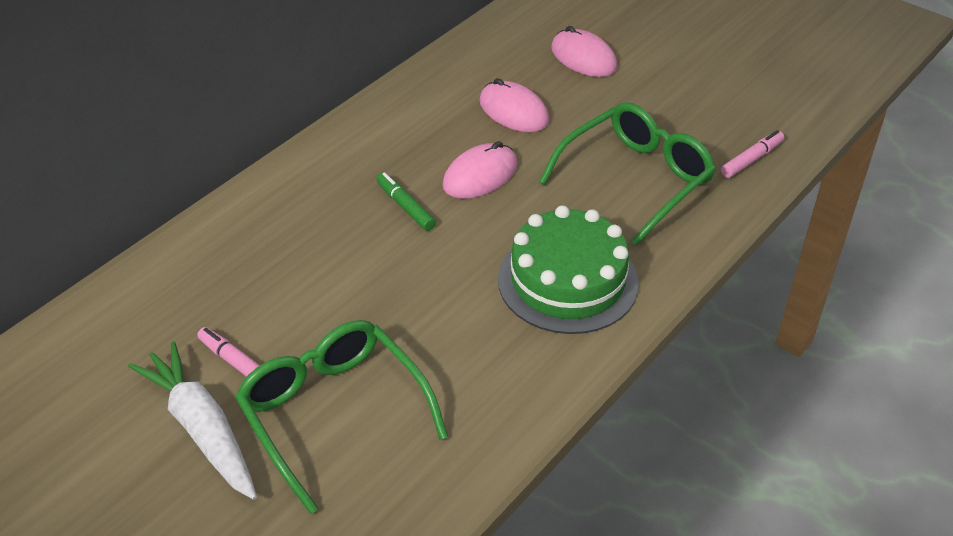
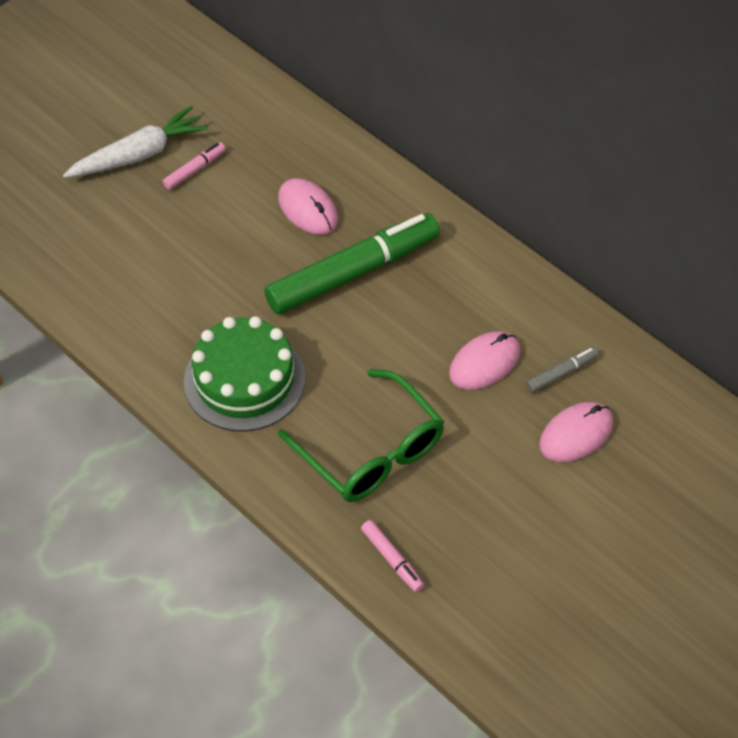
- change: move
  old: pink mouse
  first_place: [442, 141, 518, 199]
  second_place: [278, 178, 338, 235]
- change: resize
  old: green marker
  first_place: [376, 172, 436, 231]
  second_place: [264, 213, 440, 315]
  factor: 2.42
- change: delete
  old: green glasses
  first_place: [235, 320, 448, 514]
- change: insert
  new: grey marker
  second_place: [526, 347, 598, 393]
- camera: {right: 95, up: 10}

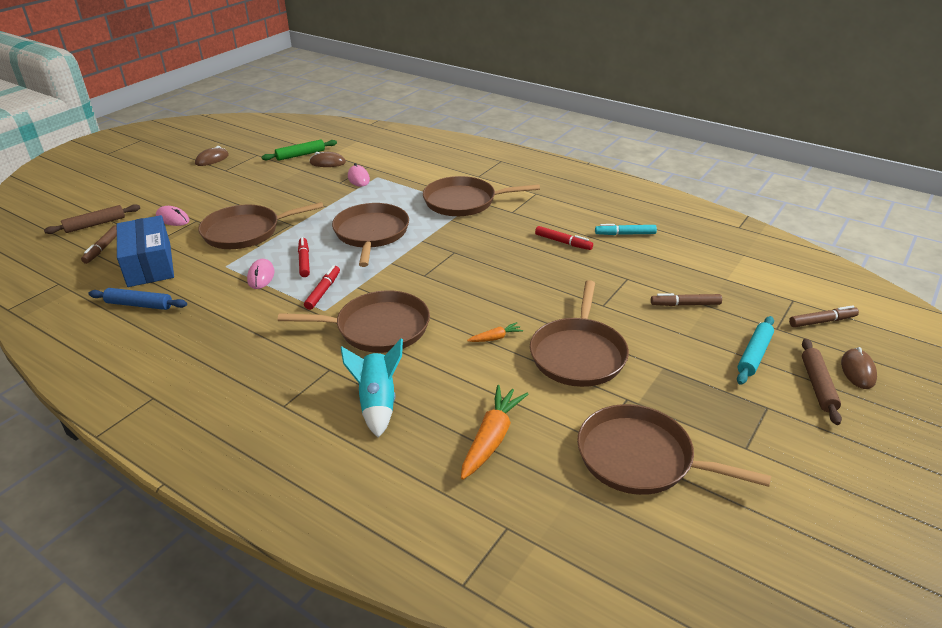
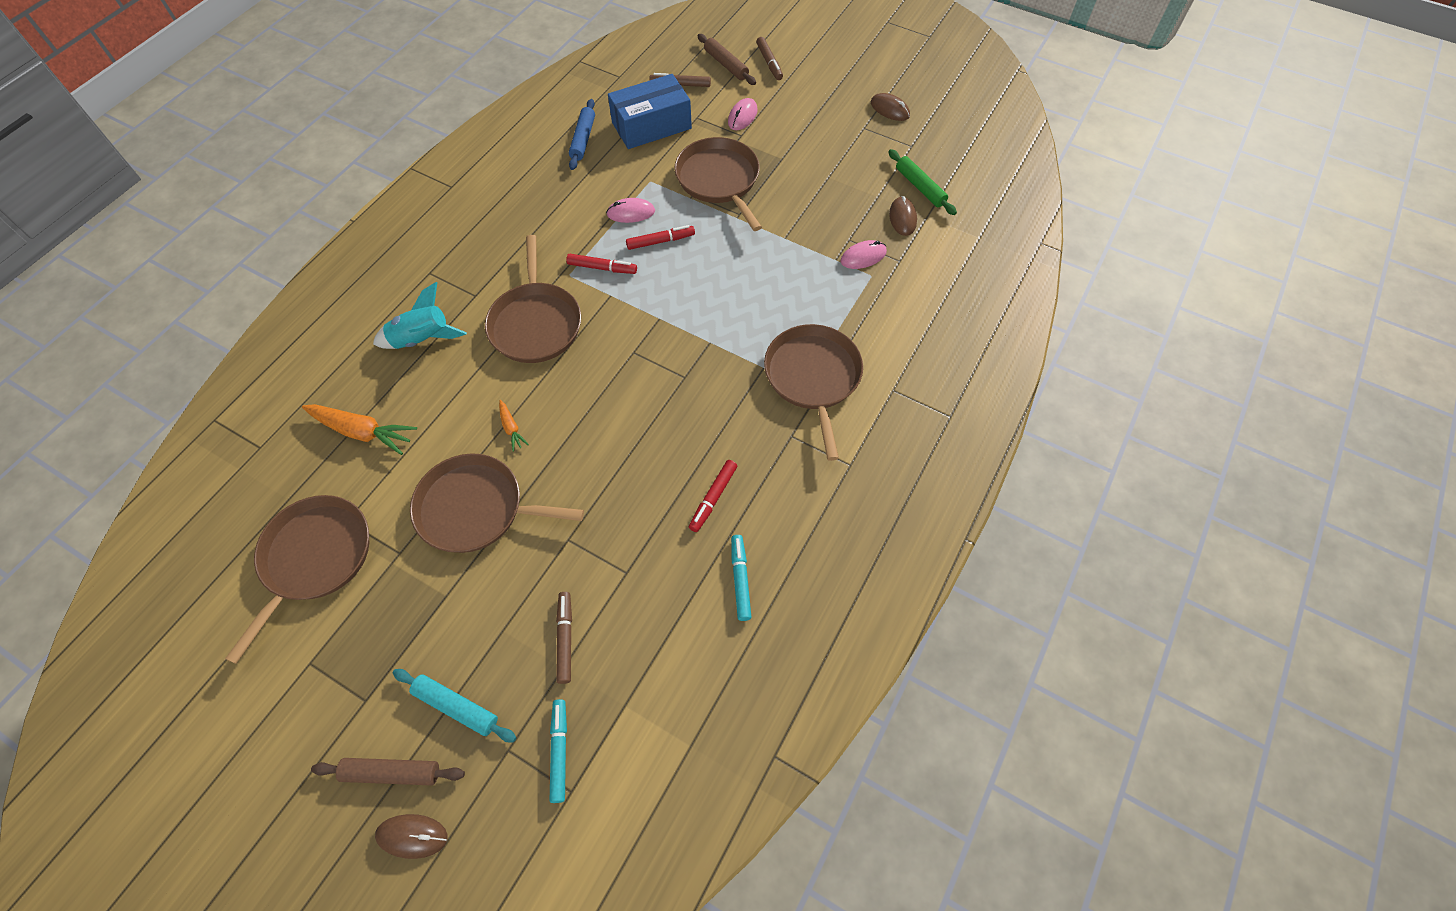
- change: delete
  old: brown pan
  first_place: [332, 203, 409, 267]
- change: move
  old: brown marker
  first_place: [789, 305, 859, 327]
  second_place: [756, 37, 783, 80]
- change: insert
  new: turquoise marker
  second_place: [550, 699, 567, 803]
- camera: {right: 85, up: 25}

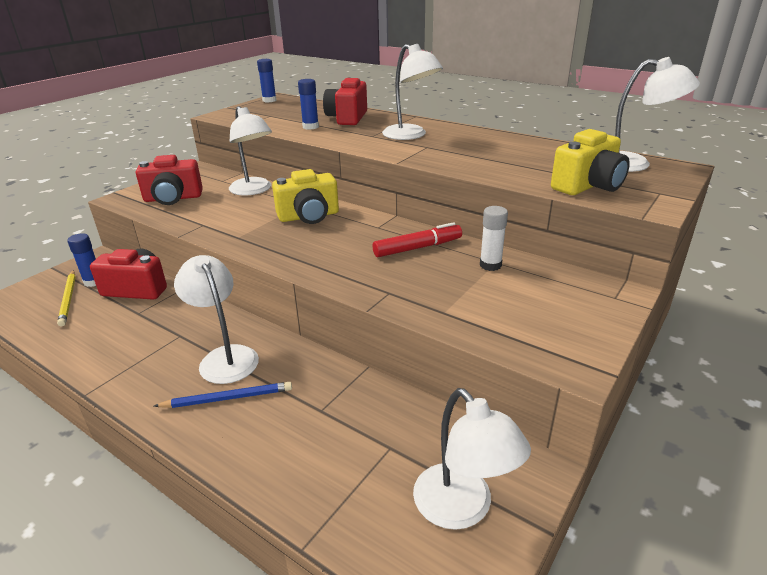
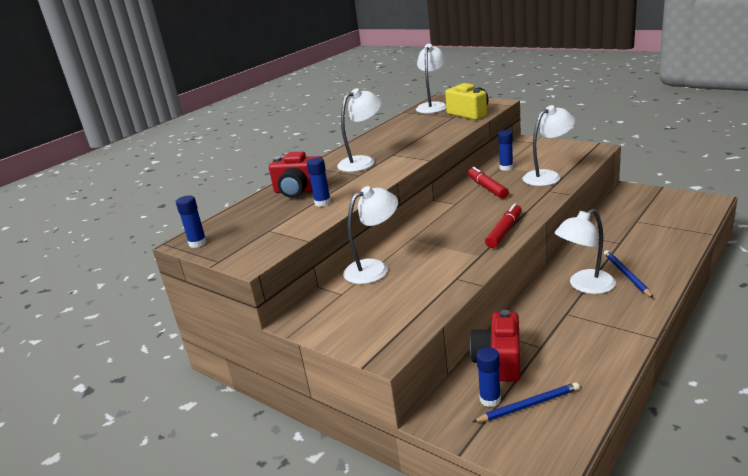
- change: delete
  old: red camera
  first_place: [136, 155, 203, 205]
- change: delete
  old: yellow camera
  first_place: [272, 169, 339, 224]
- change: recolor
  old: white glue stick
  new: blue glue stick
  first_place: [480, 206, 508, 271]
  second_place: [498, 130, 513, 171]
- change: recolor
  old: yellow pencil
  new: blue pencil
  first_place: [57, 270, 76, 326]
  second_place: [473, 382, 580, 422]
- change: move
  old: white lamp
  first_place: [413, 388, 531, 530]
  second_place: [523, 105, 575, 186]
- change: insert
  new: red marker
  second_place: [485, 204, 522, 248]
- camera: {right: -85, up: -5}

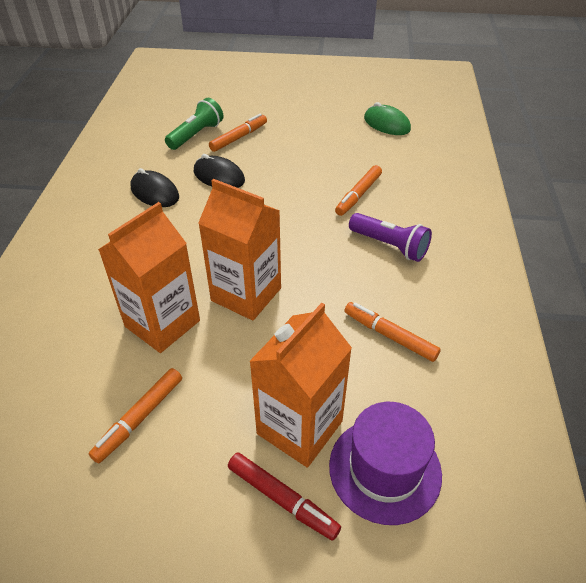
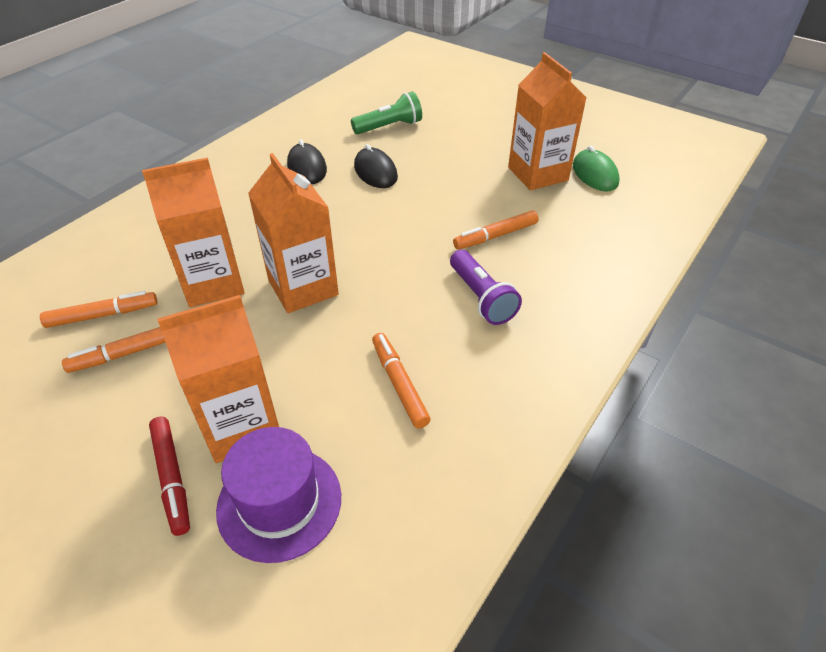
- change: move
  old: orange marker
  first_place: [209, 114, 267, 152]
  second_place: [40, 291, 157, 328]
- change: insert
  new: orange carton
  second_place: [508, 52, 587, 190]
- camera: {right: 30, up: 0}

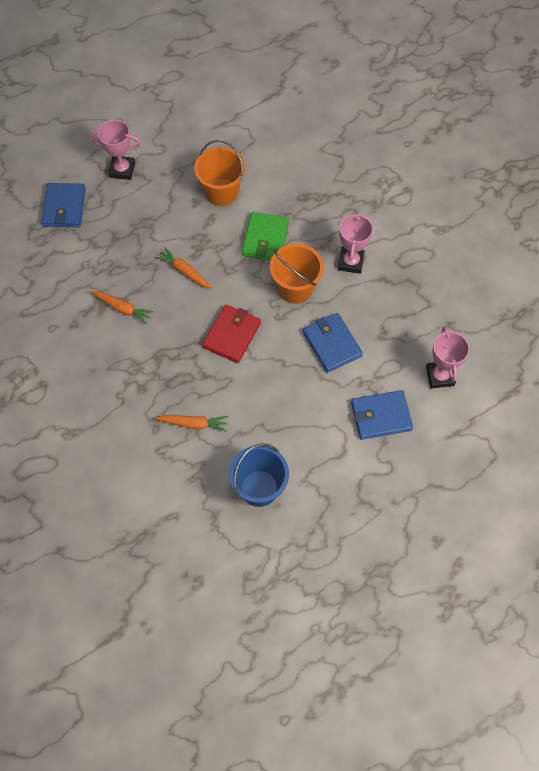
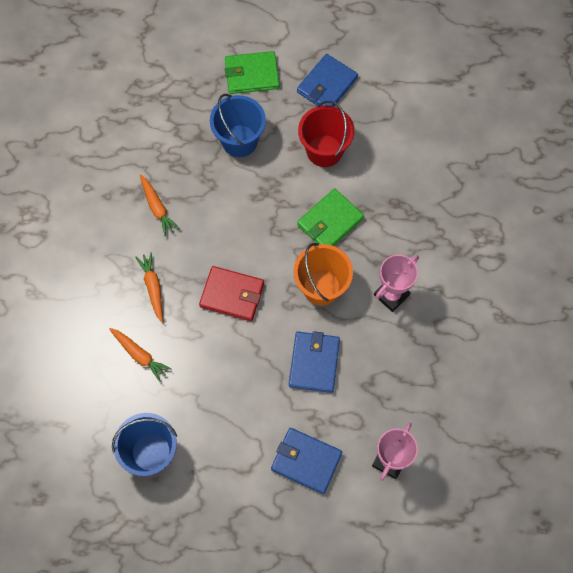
- change: replace
  old: pink trophy
  new: green wallet
  first_place: [90, 120, 142, 180]
  second_place: [225, 51, 279, 94]
- change: recolor
  old: orange bucket
  new: red bucket
  first_place: [194, 140, 246, 206]
  second_place: [298, 101, 355, 167]
- change: move
  old: blue wallet
  first_place: [41, 183, 86, 227]
  second_place: [297, 54, 358, 106]
- change: move
  old: orange carrot
  first_place: [155, 247, 212, 289]
  second_place: [135, 252, 163, 322]
- change: rotate
  old: red wallet
  first_place: [202, 304, 261, 363]
  second_place: [199, 266, 264, 321]
  degrees: 45
- change: insert
  new: blue bucket
  second_place: [210, 94, 266, 157]
- camera: {right: 35, up: 5}

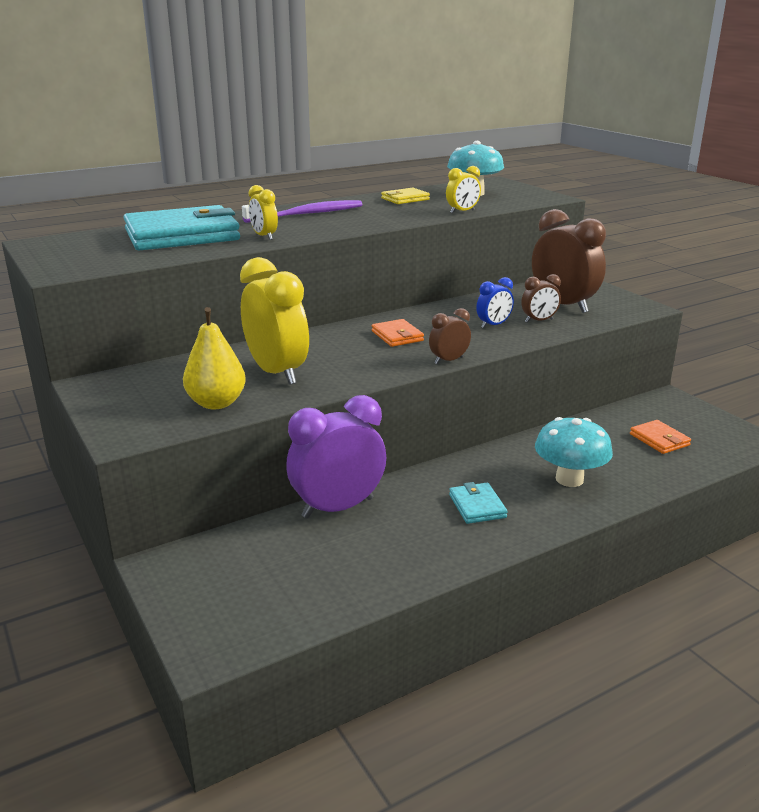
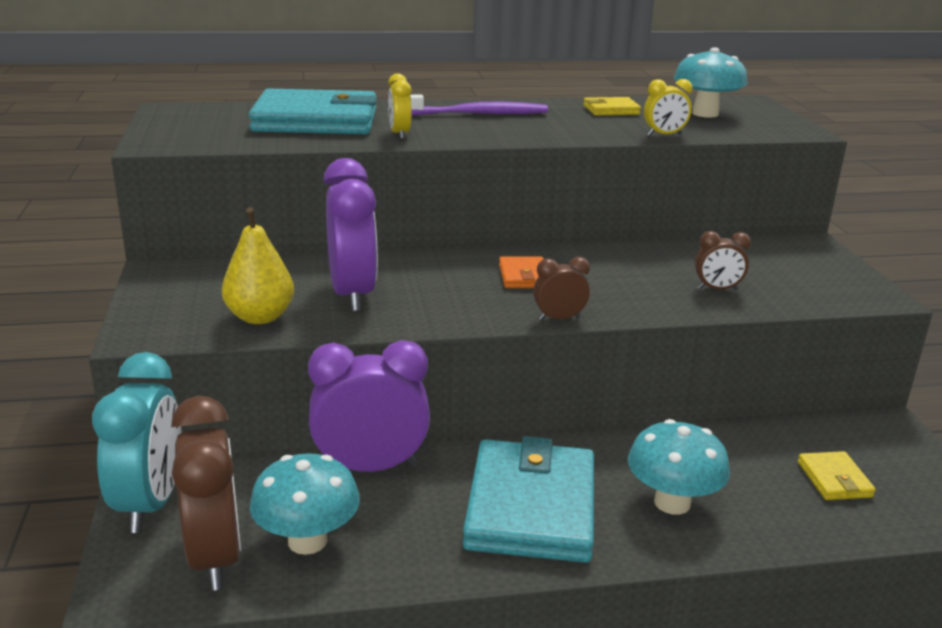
- change: move
  old: brown clock
  first_place: [532, 209, 606, 313]
  second_place: [171, 396, 241, 591]
- change: recolor
  old: yellow clock
  new: purple clock
  first_place: [240, 257, 309, 385]
  second_place: [323, 158, 378, 312]
- change: delete
  old: blue clock
  first_place: [476, 277, 514, 328]
- change: recolor
  old: orange wallet
  new: yellow wallet
  first_place: [630, 420, 691, 454]
  second_place: [798, 451, 876, 500]
- change: resize
  old: turquoise wallet
  first_place: [449, 482, 508, 524]
  second_place: [463, 436, 594, 563]
  factor: 2.22
- change: insert
  new: turquoise clock
  second_place: [92, 352, 181, 533]
- change: insert
  new: turquoise mushroom
  second_place: [250, 453, 360, 555]
- camera: {right: 20, up: 0}

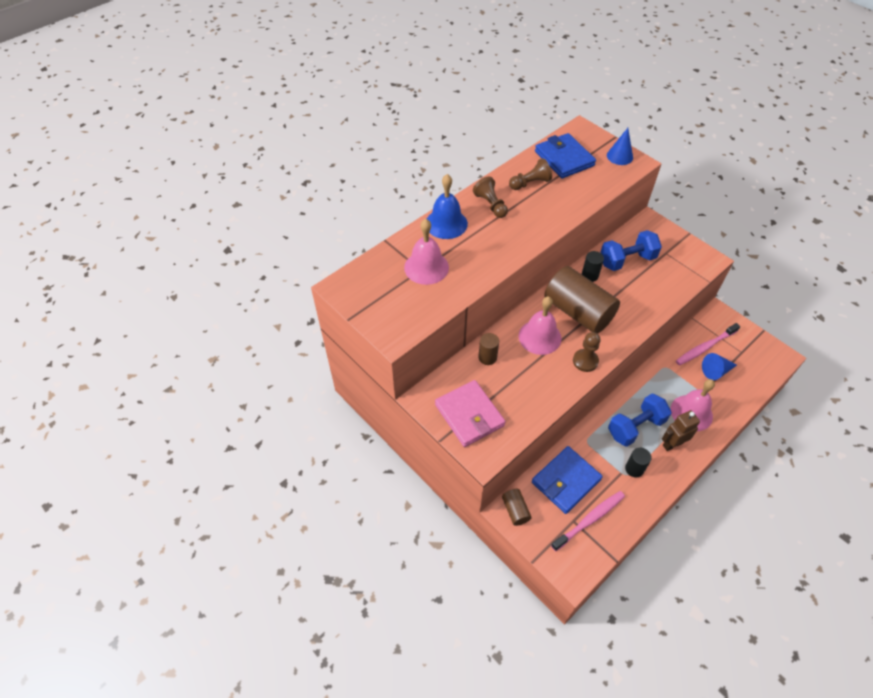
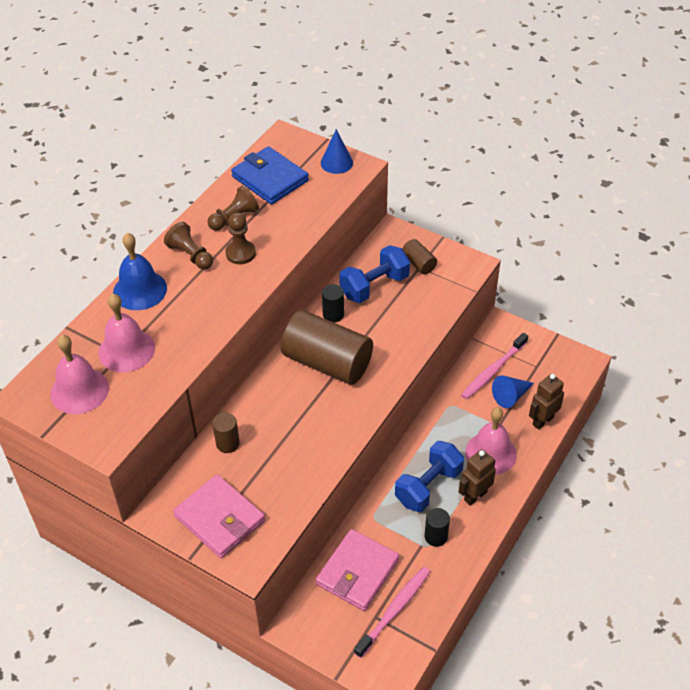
- change: move
  old: pink bell
  first_place: [519, 297, 561, 355]
  second_place: [50, 335, 109, 414]
- change: move
  old: brown pawn
  first_place: [573, 332, 601, 372]
  second_place: [225, 212, 256, 264]
- change: recolor
  old: blue wallet
  new: pink wallet
  first_place: [532, 446, 603, 514]
  second_place: [316, 529, 399, 611]
- change: move
  old: brown cylinder
  first_place: [502, 489, 532, 526]
  second_place: [402, 239, 437, 274]
- change: insert
  new: brown robot
  second_place: [529, 374, 564, 430]
- camera: {right: -15, up: -5}

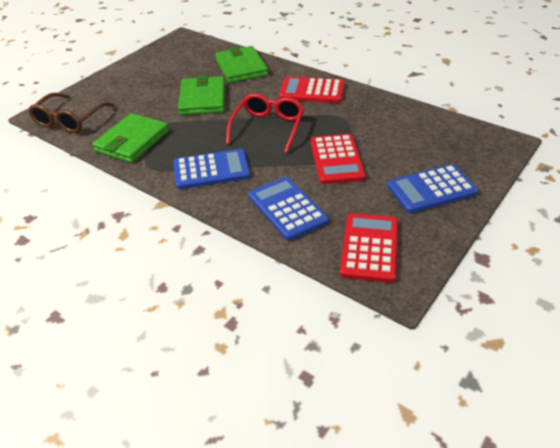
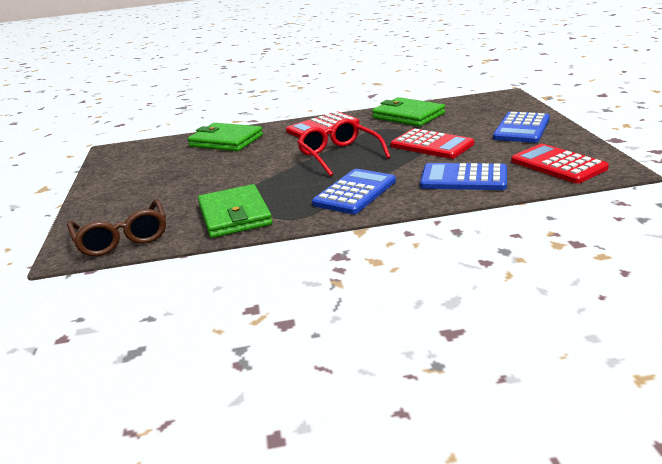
- change: move
  old: green wallet
  first_place: [178, 75, 225, 115]
  second_place: [372, 97, 445, 127]
- camera: {right: -45, up: -15}

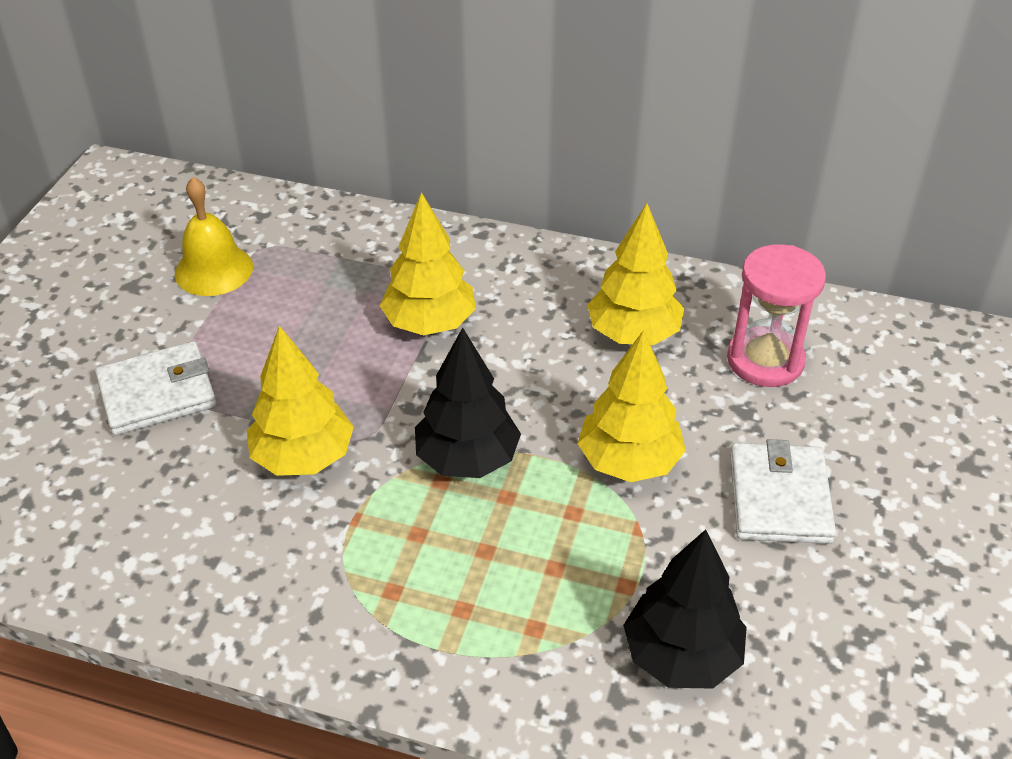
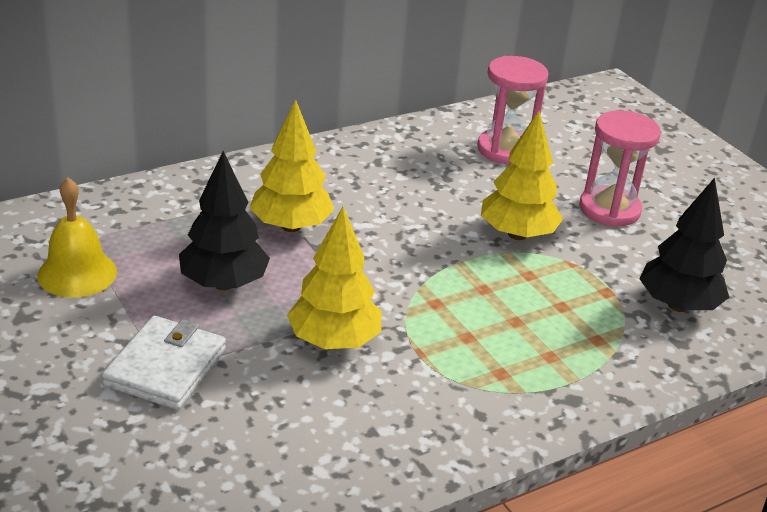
- change: delete
  old: yellow tree
  first_place: [587, 203, 684, 345]
- change: move
  old: black tree
  first_place: [415, 327, 521, 478]
  second_place: [179, 151, 270, 290]
- change: replace
  old: white wallet
  new: pink hourglass
  first_place: [730, 439, 836, 544]
  second_place: [579, 110, 661, 227]
- camera: {right: -50, up: -10}

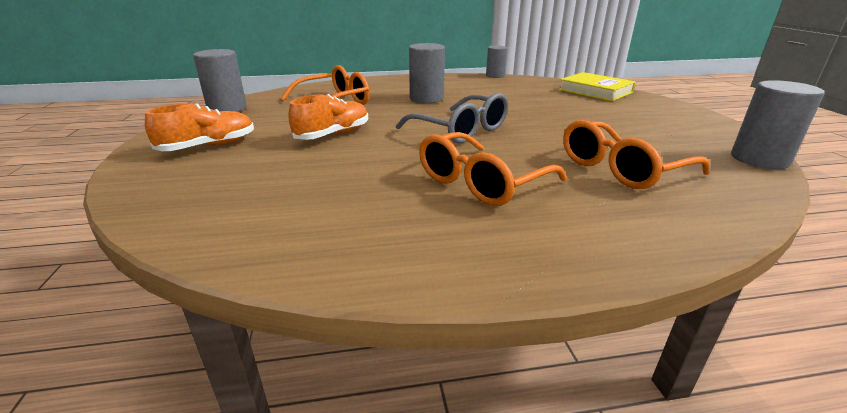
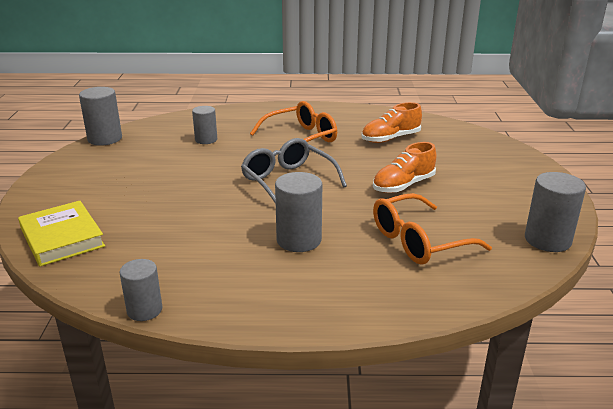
- change: move
  old: orange shoe
  first_place: [145, 103, 254, 151]
  second_place: [361, 102, 422, 143]
- change: replace
  old: orange glasses
  new: grey cylinder
  first_place: [563, 120, 710, 189]
  second_place: [192, 106, 217, 144]
- camera: {right: -170, up: 0}

